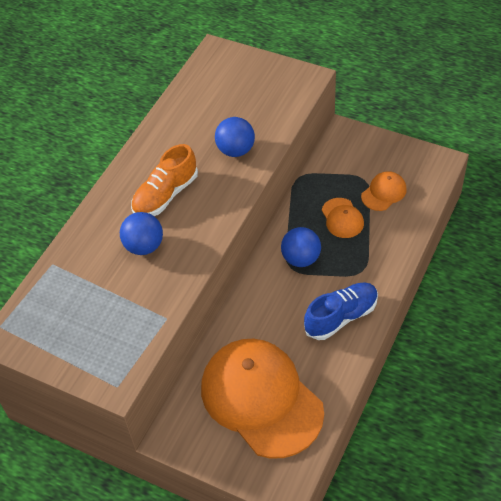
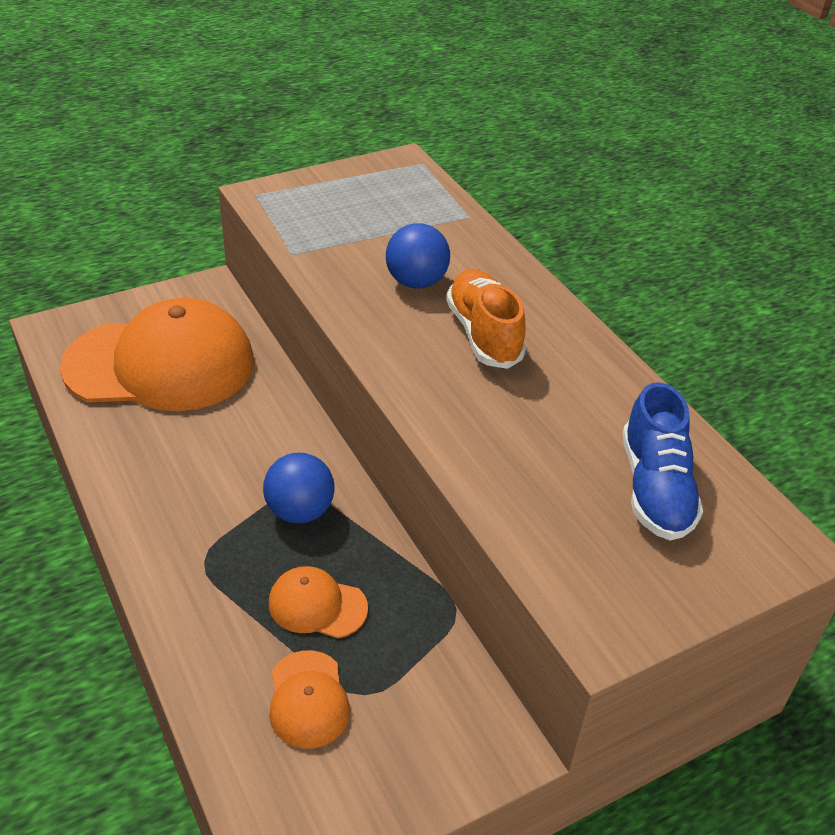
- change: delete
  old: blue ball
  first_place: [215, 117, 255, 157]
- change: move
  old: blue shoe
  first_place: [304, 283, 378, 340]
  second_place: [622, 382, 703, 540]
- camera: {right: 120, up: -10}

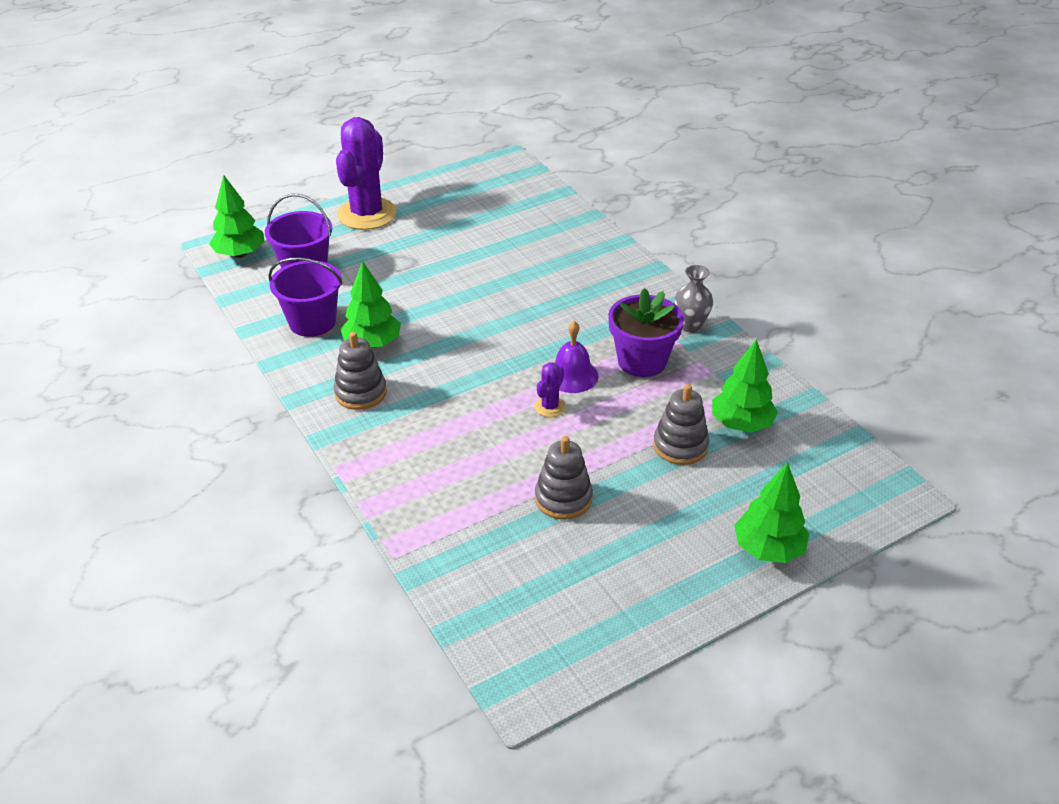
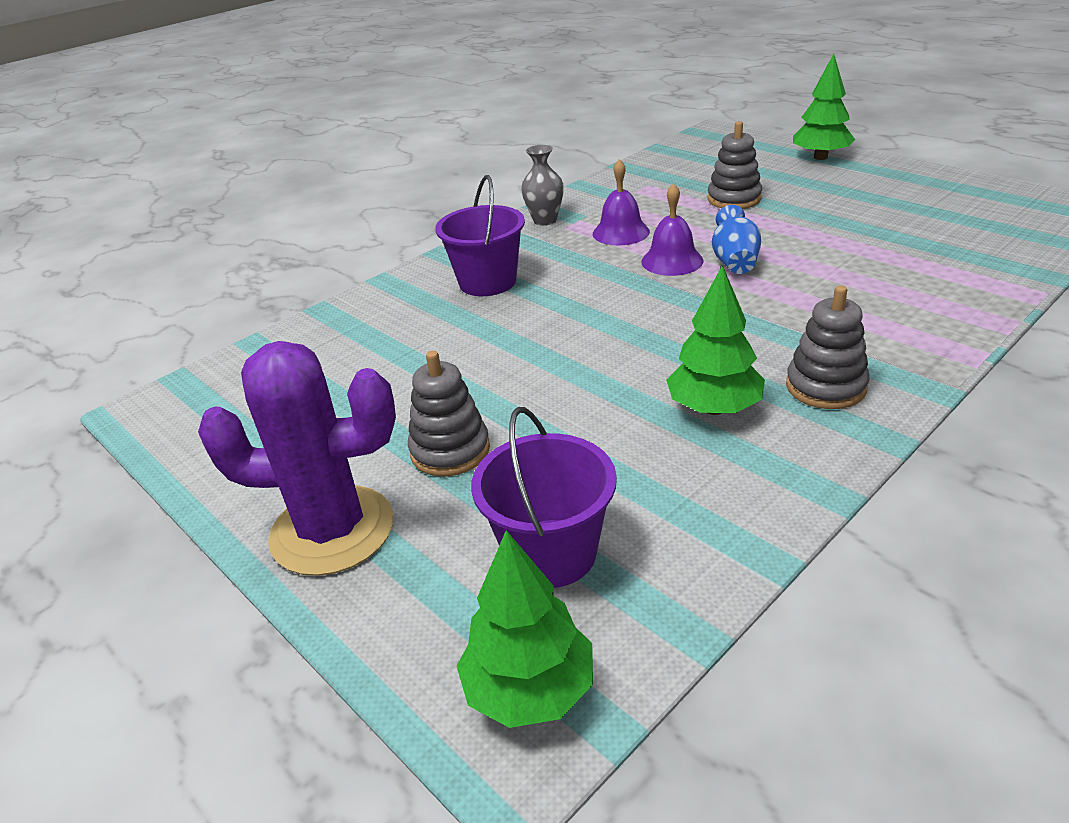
- change: move
  old: purple bucket
  first_place: [268, 257, 343, 337]
  second_place: [435, 175, 525, 296]
- change: replace
  old: purple flower pot
  new: purple bell
  first_place: [608, 288, 684, 377]
  second_place: [593, 159, 650, 246]
- change: delete
  old: green tree
  first_place: [712, 339, 778, 433]
- change: replace
  old: purple cactus
  new: blue vase
  first_place: [534, 363, 566, 417]
  second_place: [712, 205, 761, 274]
- change: move
  old: grey stacking toy
  first_place: [535, 436, 593, 520]
  second_place: [408, 351, 490, 476]
- camera: {right: -100, up: -5}

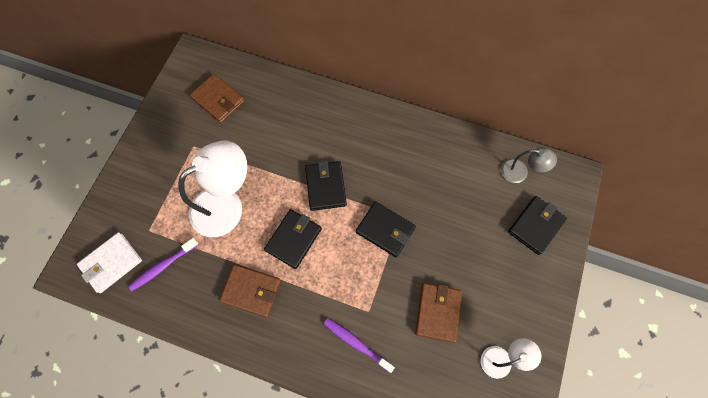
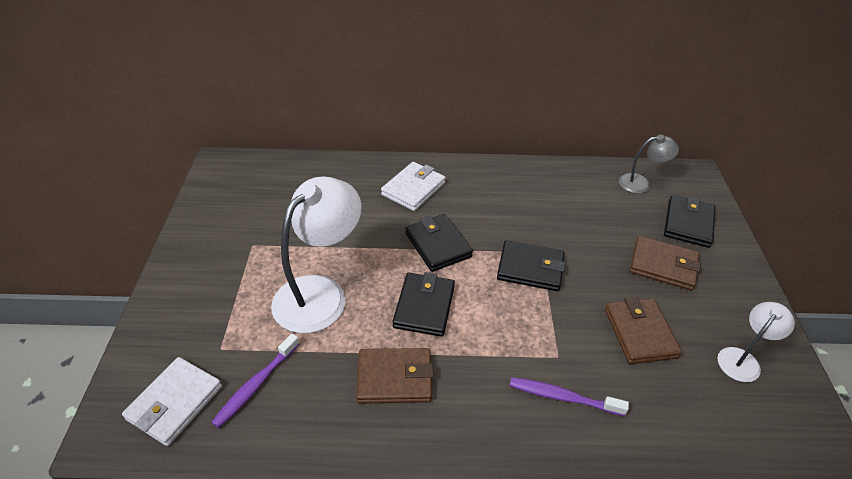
- change: move
  old: brown wallet
  first_place: [190, 74, 245, 123]
  second_place: [630, 236, 701, 290]
- change: insert
  new: white wallet
  second_place: [381, 162, 446, 211]
- camera: {right: -20, up: -25}

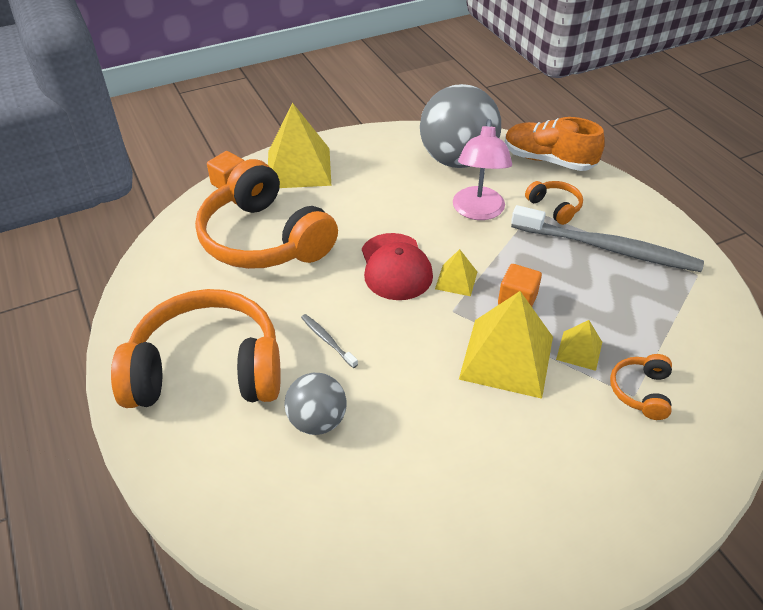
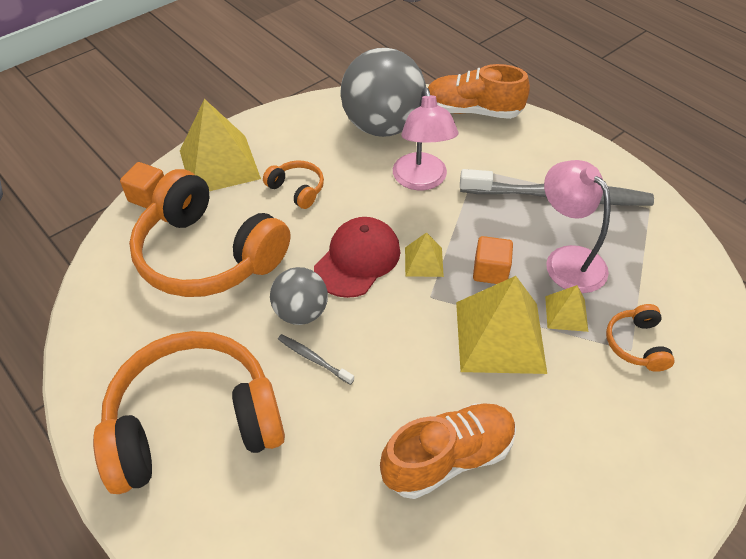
- change: move
  old: orange headphones
  first_place: [525, 181, 583, 225]
  second_place: [263, 161, 324, 209]
- change: rotate
  old: red cap
  first_place: [362, 233, 433, 300]
  second_place: [314, 217, 400, 298]
  degrees: -120
- change: move
  old: grey ball
  first_place: [285, 373, 347, 435]
  second_place: [270, 267, 328, 325]
- change: insert
  new: pink lamp
  second_place: [544, 160, 610, 293]
- change: insert
  new: orange shoe
  second_place: [380, 403, 516, 499]
- camera: {right: -15, up: 5}

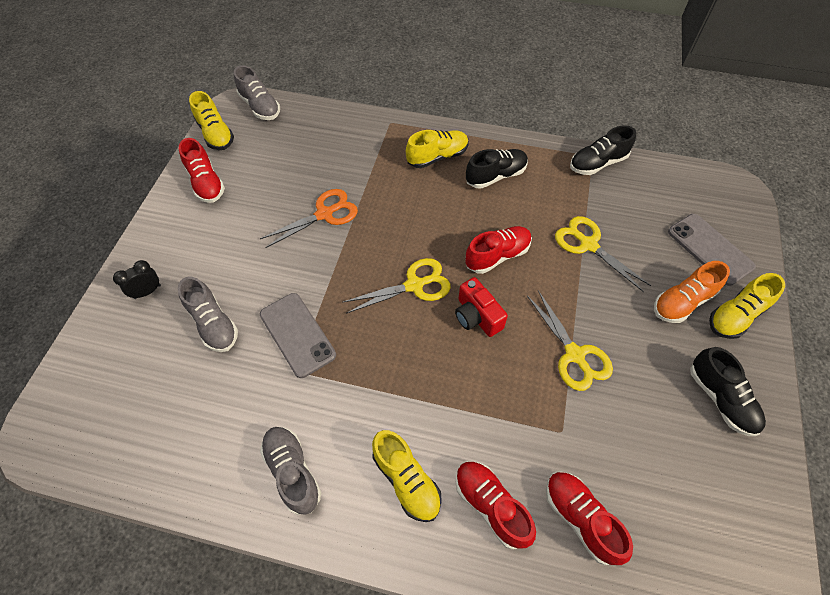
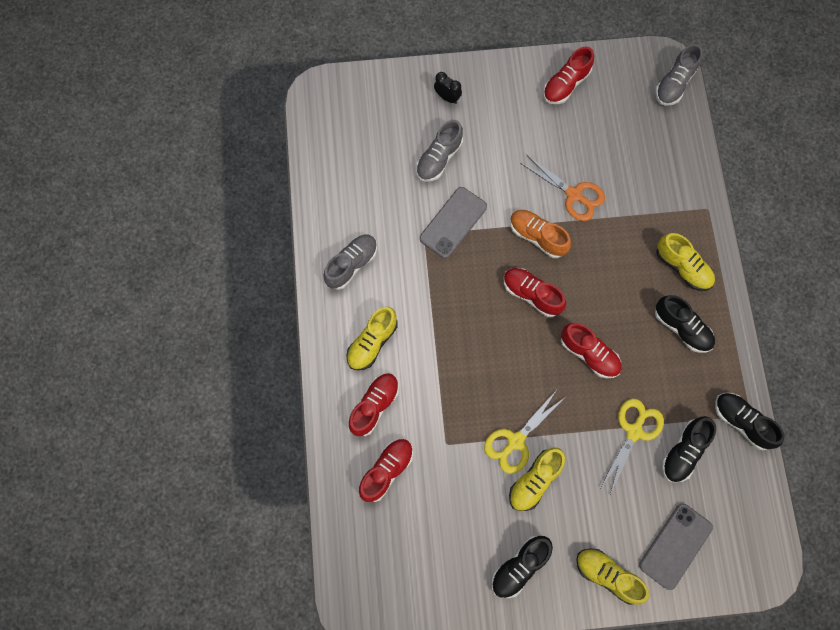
- change: move
  old: yellow shoe
  first_place: [189, 91, 234, 150]
  second_place: [509, 448, 565, 511]
- change: replace
  old: yellow scissors
  new: red shoe
  first_place: [342, 258, 451, 314]
  second_place: [503, 268, 566, 317]
- change: move
  old: orange shoe
  first_place: [654, 261, 730, 323]
  second_place: [510, 210, 571, 258]
- change: delete
  old: red camera
  first_place: [455, 277, 508, 337]
- change: insert
  new: black shoe
  second_place: [662, 416, 716, 483]
- camera: {right: 70, up: 15}

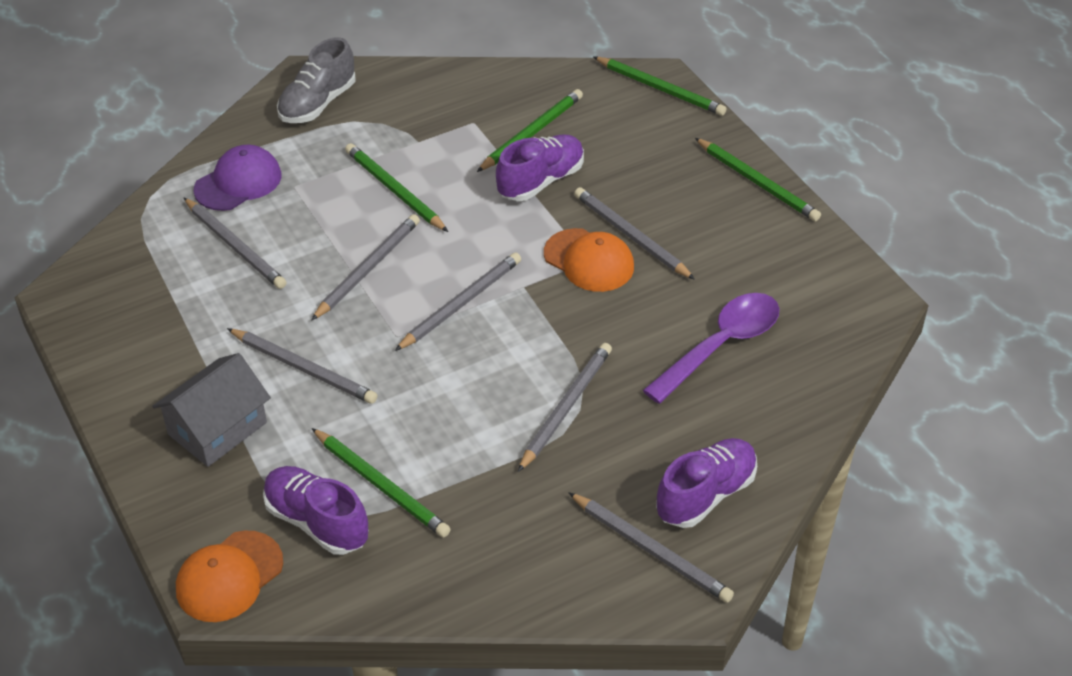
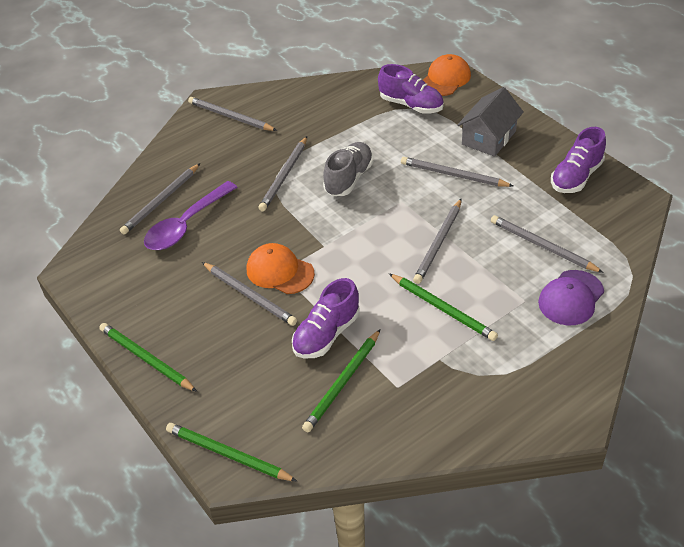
- change: move
  old: grey shoe
  first_place: [277, 37, 355, 123]
  second_place: [323, 142, 374, 196]
- change: move
  old: grey pencil
  first_place: [395, 252, 521, 351]
  second_place: [120, 163, 200, 235]
- change: delete
  old: green pencil
  first_place: [311, 428, 451, 537]
- change: move
  old: purple shoe
  first_place: [656, 438, 757, 528]
  second_place: [551, 127, 606, 193]
- camera: {right: 175, up: 0}

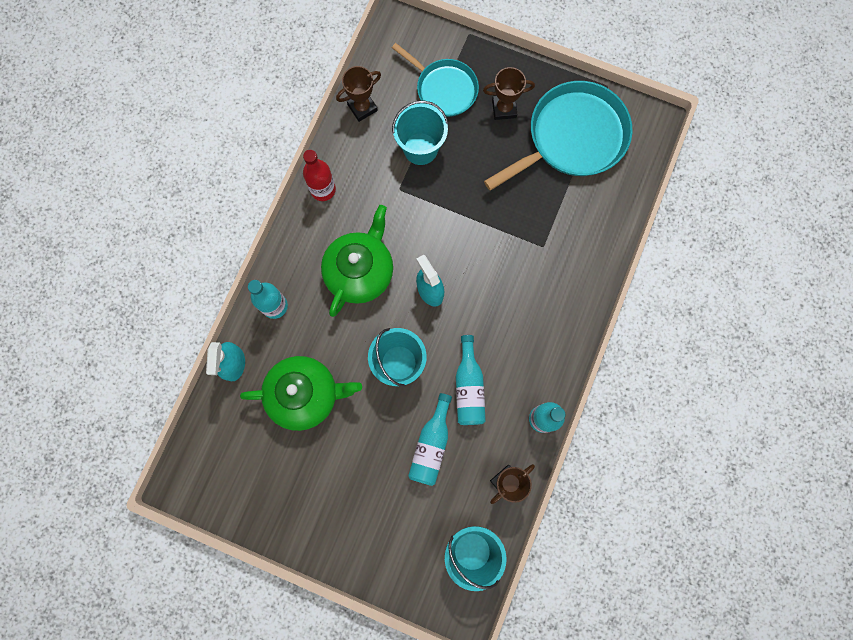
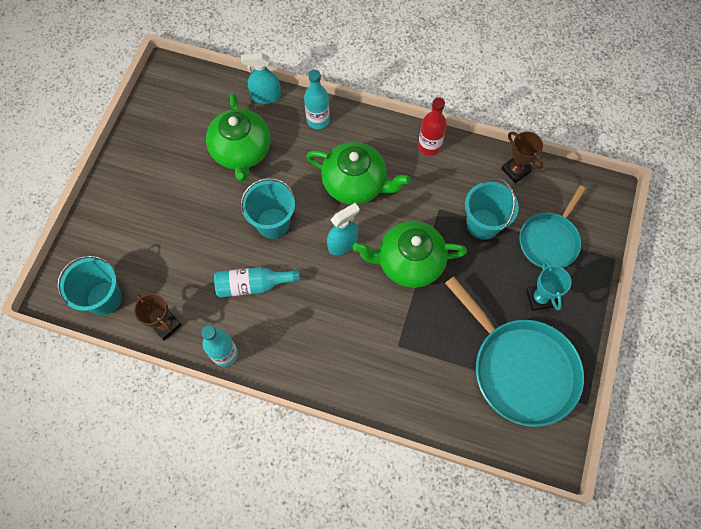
- change: recolor
  old: brown trophy
  new: turquoise trophy
  first_place: [483, 67, 535, 120]
  second_place: [526, 260, 571, 311]
- change: delete
  old: turquoise bottle
  first_place: [408, 393, 452, 486]
- change: insert
  new: green teapot
  second_place: [353, 221, 467, 288]
- camera: {right: 85, up: -10}

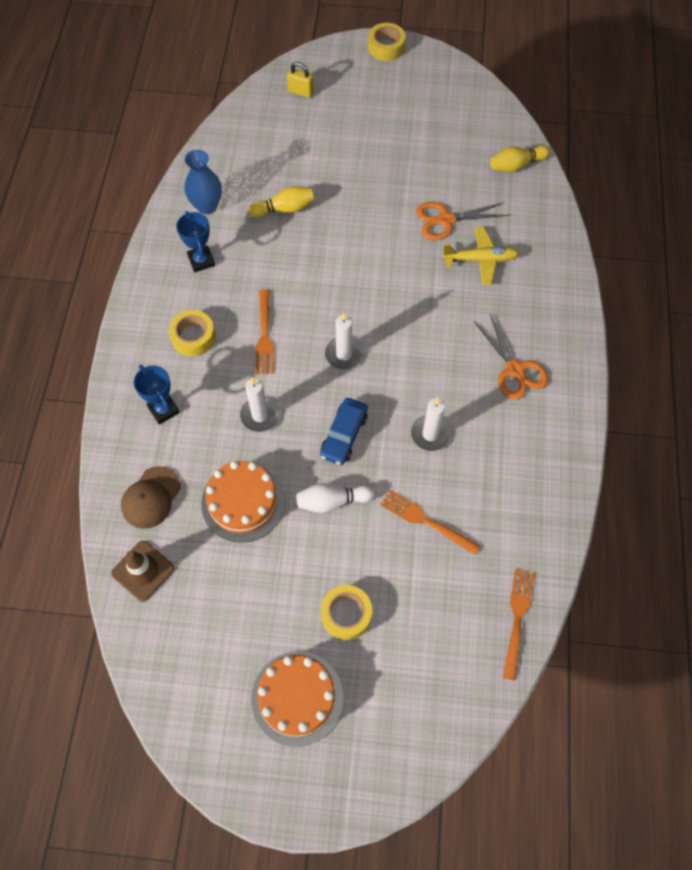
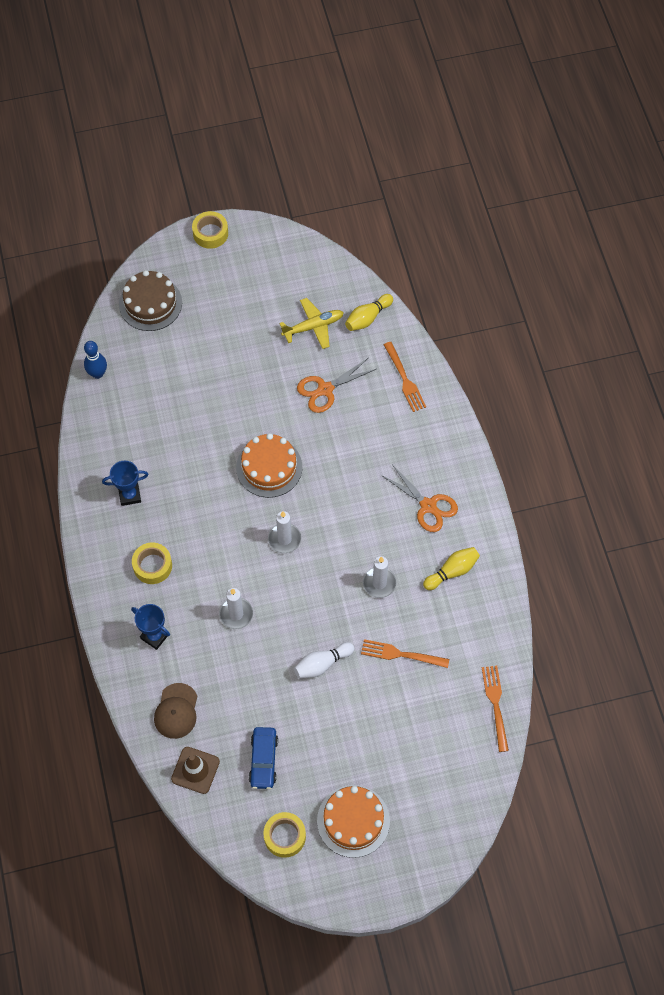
- change: replace
  old: yellow padlock
  new: brown cake
  first_place: [287, 62, 314, 98]
  second_place: [119, 270, 182, 331]
- change: delete
  old: blue vase
  first_place: [185, 150, 222, 214]
- change: move
  old: yellow bowling pin
  first_place: [248, 186, 315, 218]
  second_place: [423, 547, 480, 590]
- change: rotate
  old: blue trophy
  first_place: [176, 211, 215, 272]
  second_place: [102, 461, 149, 506]
  degrees: -60
- change: move
  old: yellow plane
  first_place: [442, 226, 520, 285]
  second_place: [279, 298, 344, 349]
- change: move
  old: orange fork
  first_place: [256, 289, 274, 374]
  second_place: [384, 342, 426, 412]
- change: move
  old: blue car
  first_place: [320, 398, 368, 465]
  second_place: [249, 727, 278, 789]
- change: move
  old: orange cake
  first_place: [201, 461, 285, 543]
  second_place: [236, 433, 302, 498]
- change: move
  old: yellow tape
  first_place: [321, 585, 372, 640]
  second_place: [263, 812, 306, 858]
- change: insert
  new: blue bowling pin
  second_place: [84, 341, 107, 379]
- camera: {right: -20, up: 0}

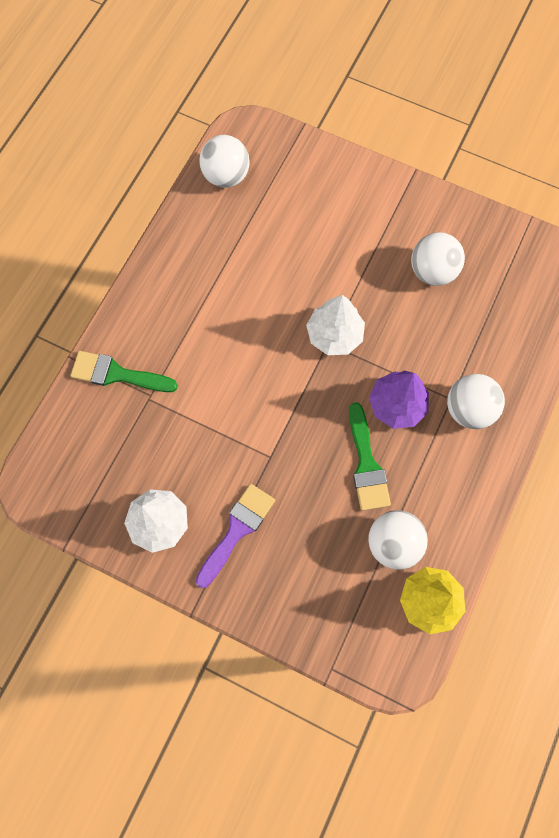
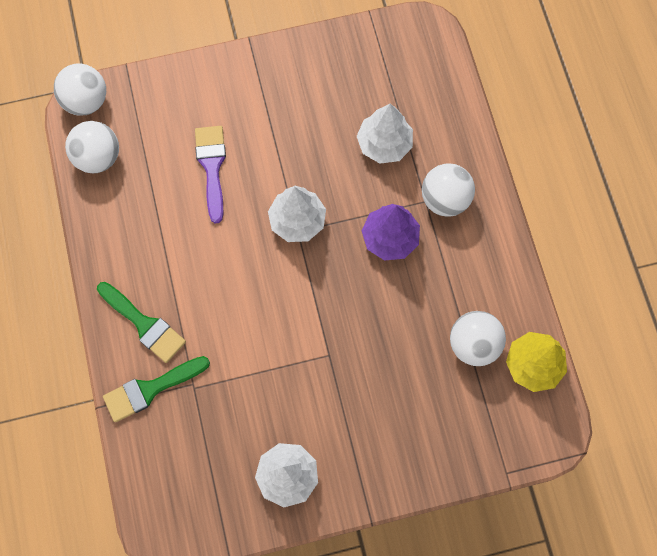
- change: move
  old: white ball
  first_place: [411, 232, 465, 286]
  second_place: [54, 63, 106, 116]
- change: move
  old: green brush
  first_place: [349, 402, 391, 511]
  second_place: [97, 282, 186, 363]
- change: move
  old: purple brush
  first_place: [195, 484, 275, 588]
  second_place: [195, 126, 226, 223]
- change: insert
  new: white tree
  second_place: [357, 104, 413, 164]
- camera: {right: -40, up: 0}

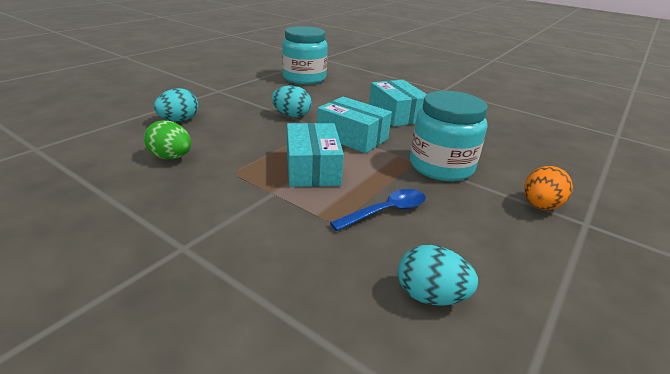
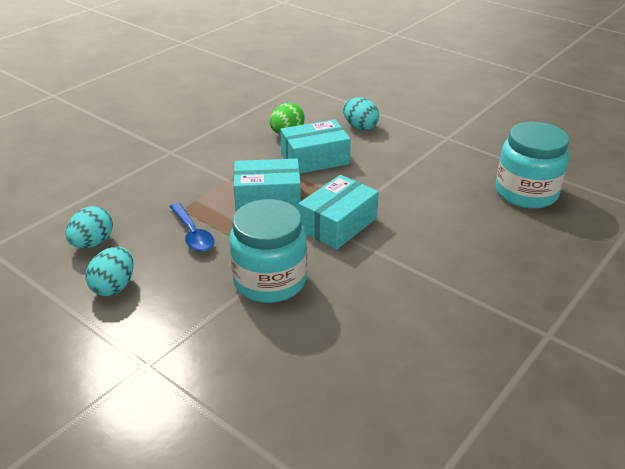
- change: move
  old: turquoise box
  first_place: [369, 80, 427, 127]
  second_place: [280, 119, 351, 174]
- change: move
  old: turquoise egg
  first_place: [271, 85, 312, 117]
  second_place: [86, 247, 134, 296]
- change: delete
  old: orange egg
  first_place: [524, 166, 573, 210]
- camera: {right: 95, up: 5}

